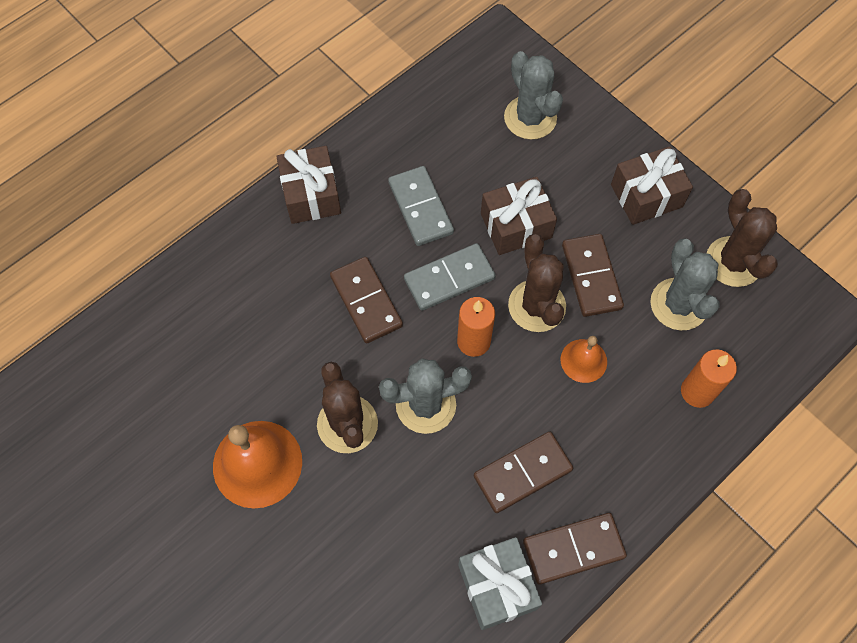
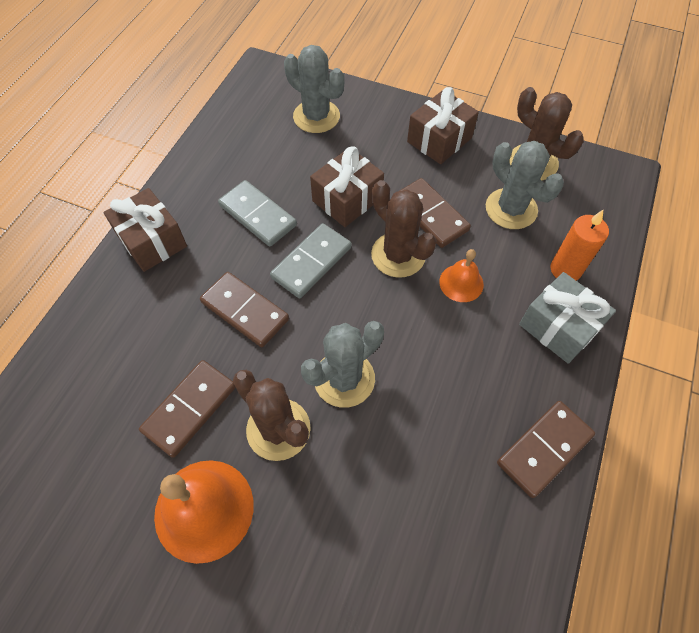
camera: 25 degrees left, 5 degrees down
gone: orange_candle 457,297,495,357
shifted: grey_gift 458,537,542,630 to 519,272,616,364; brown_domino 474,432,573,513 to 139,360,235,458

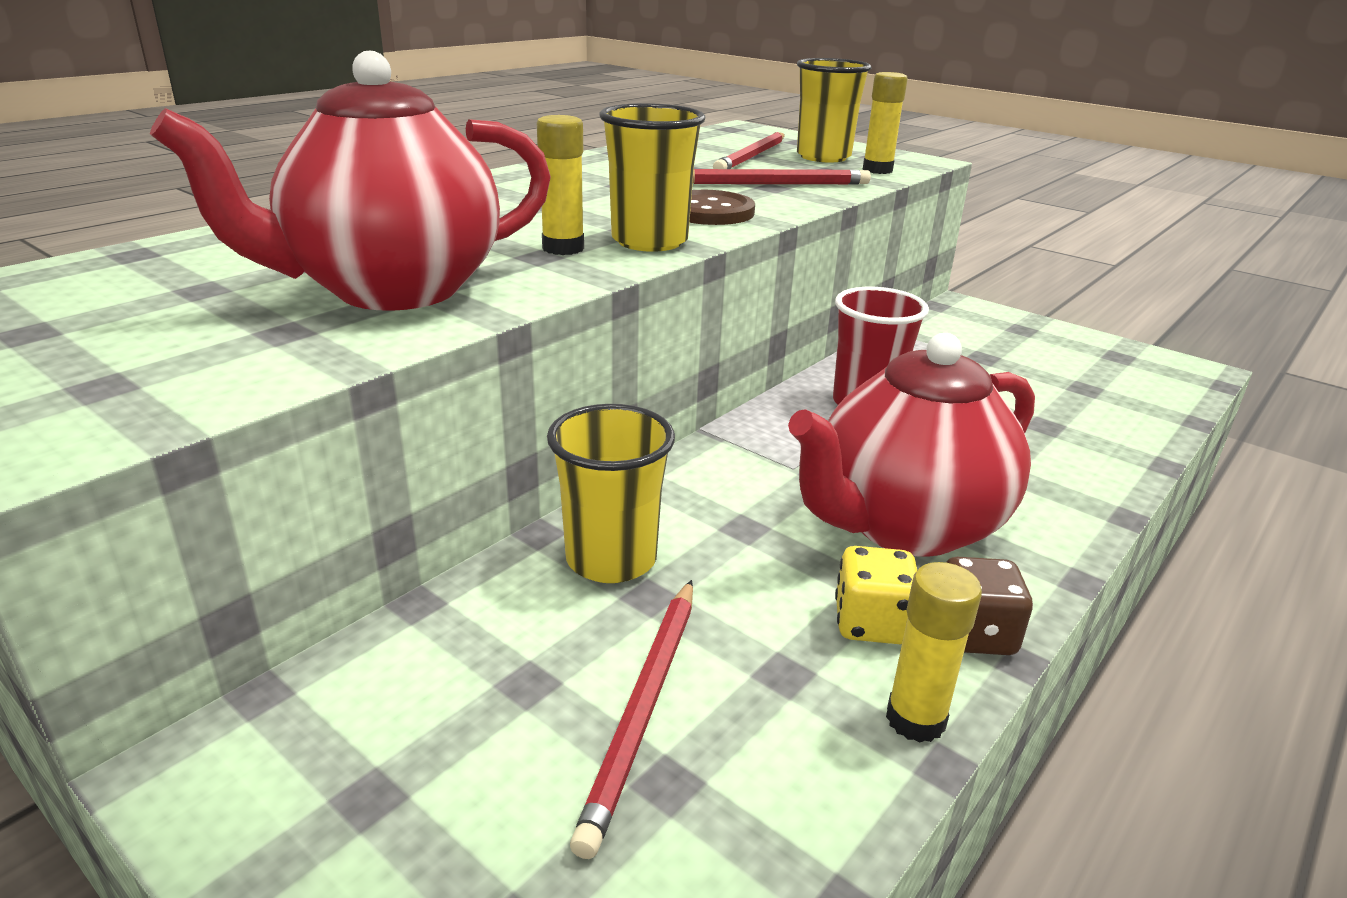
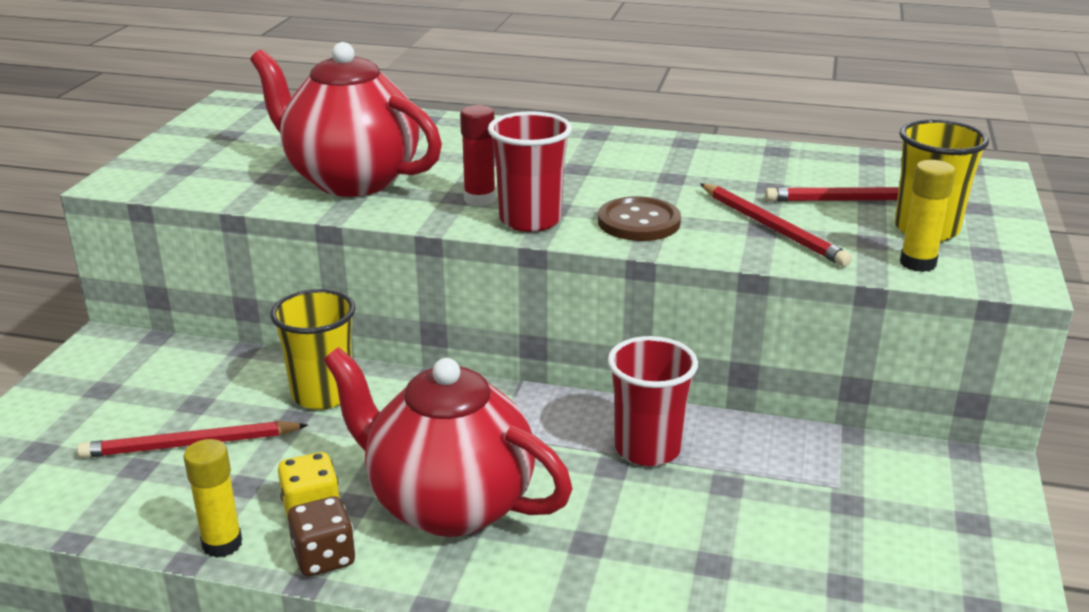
camera: 65 degrees right, 0 degrees up
repainted: yellow_glue_stick 537,115,584,255 to red_glue_stick 460,105,496,206; yellow_cup 599,103,706,252 to red_cup 488,111,572,232

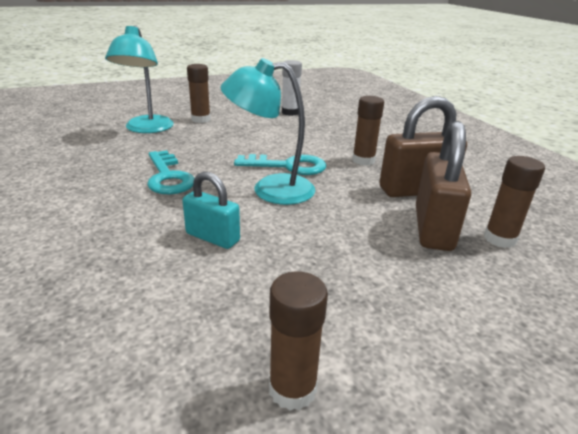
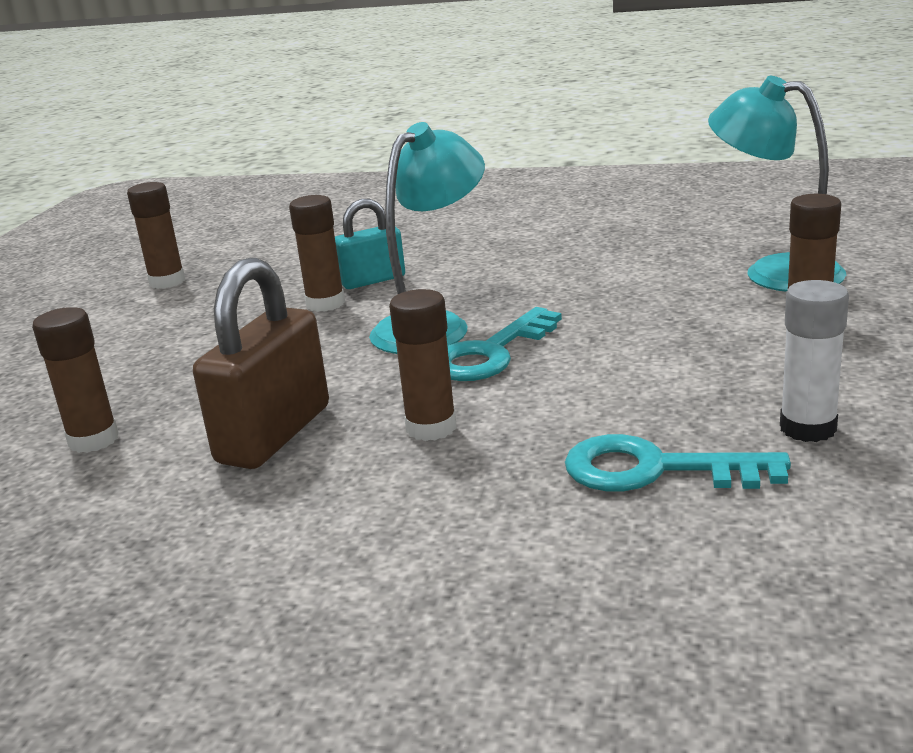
camera: 130 degrees right, 5 degrees down
gone: brown_padlock 416,121,471,251
new: brown_glue_stick 289,195,345,312
shifted: turquoise_key 147,150,195,194 to 565,434,791,491

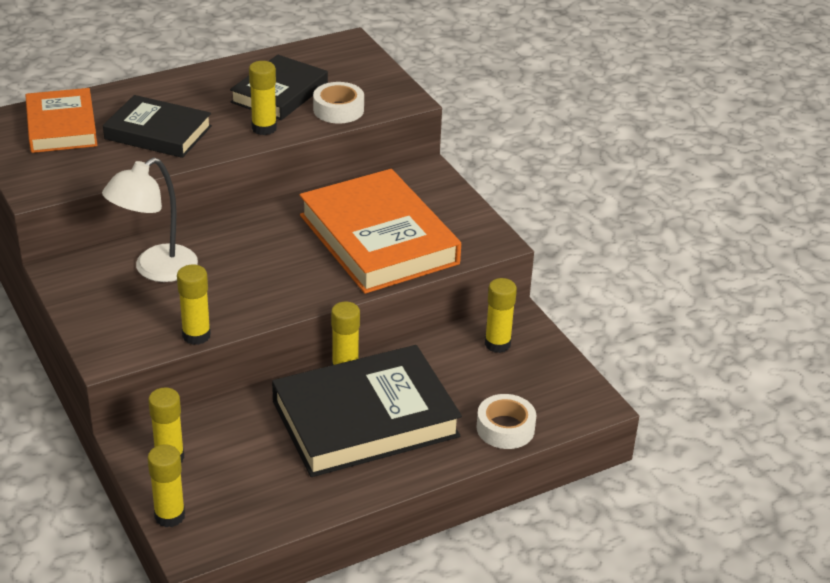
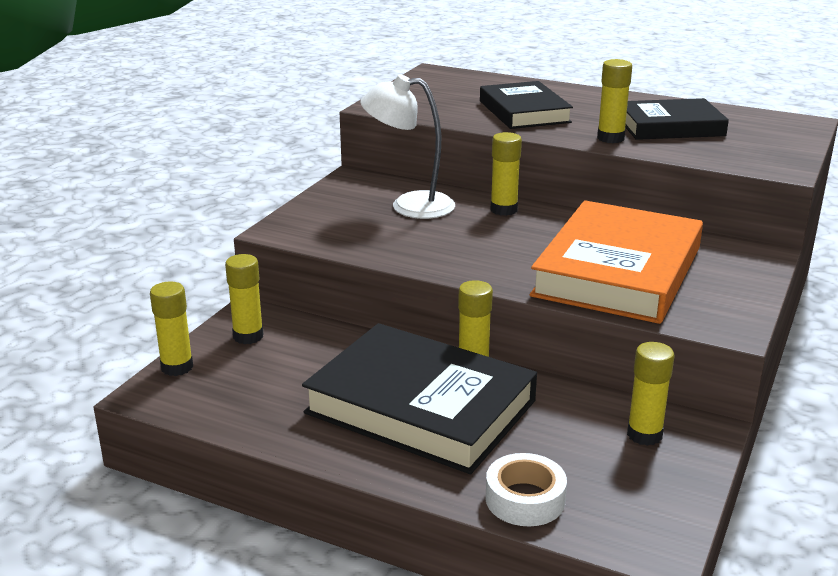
camera: 55 degrees right, 10 degrees down
gone: orange_book 25,88,98,153; white_tape 313,82,364,124
shifted: yellow_glue_stick 177,265,211,345 to 490,132,522,216

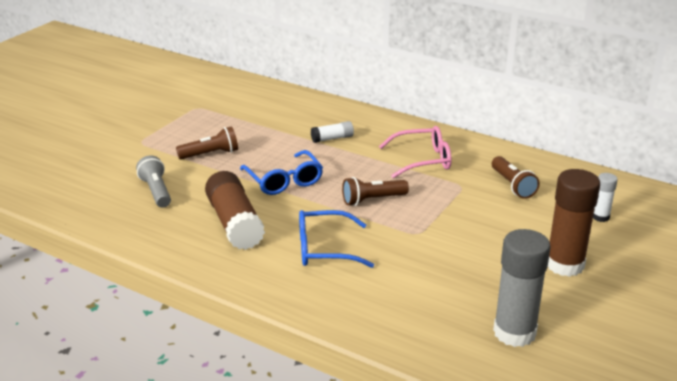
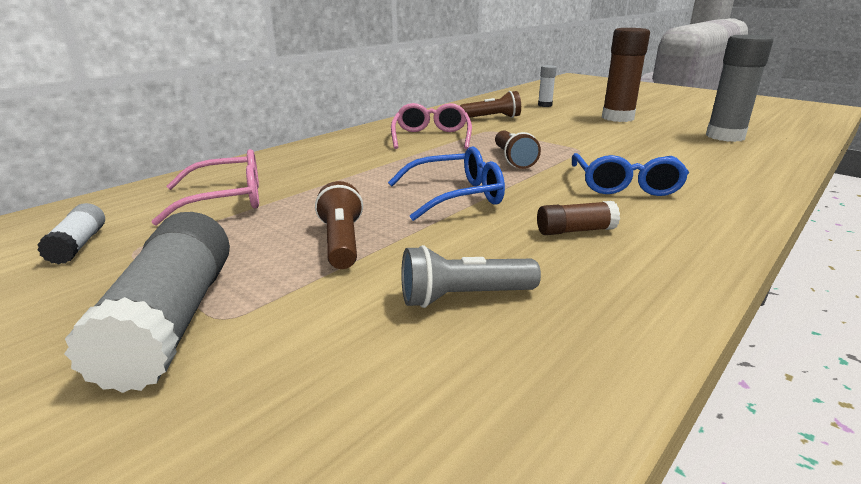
camera: 80 degrees left, 5 degrees down
new: grey_glue_stick 64,212,230,393; pink_glasses 151,149,259,226
shifted: white_glue_stick 311,121,354,143 to 37,203,105,265
scaled: brown_glue_stick 205,171,265,250 = 537,201,620,235 x0.50

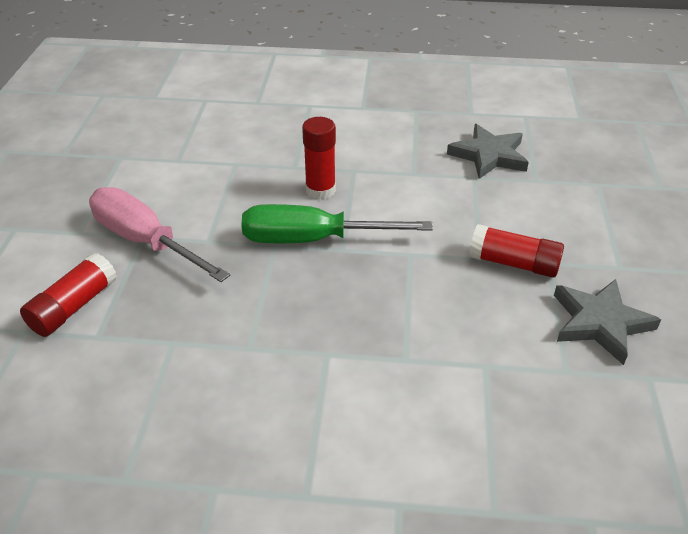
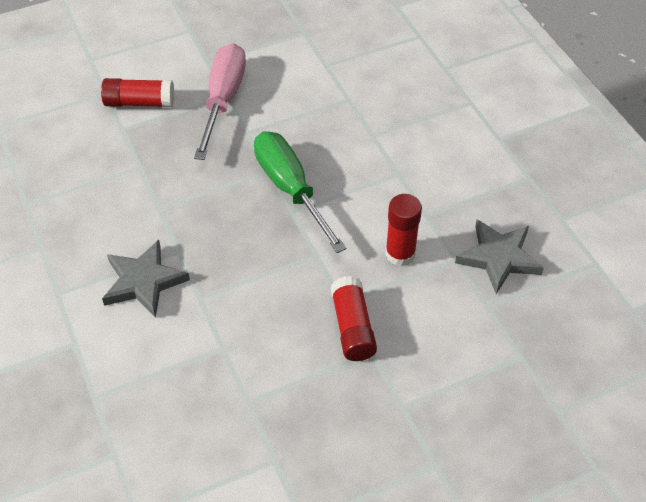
camera: 60 degrees right, 10 degrees up
shifted: red_glue_stick 302,117,336,200 to 385,194,422,266; grey_star 554,279,661,365 to 102,240,190,318

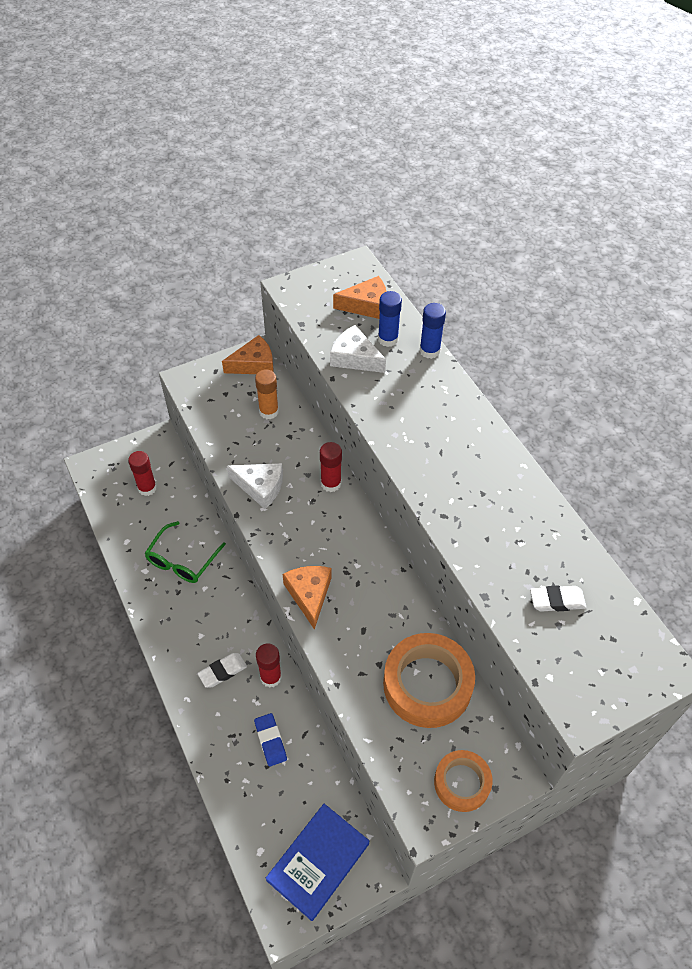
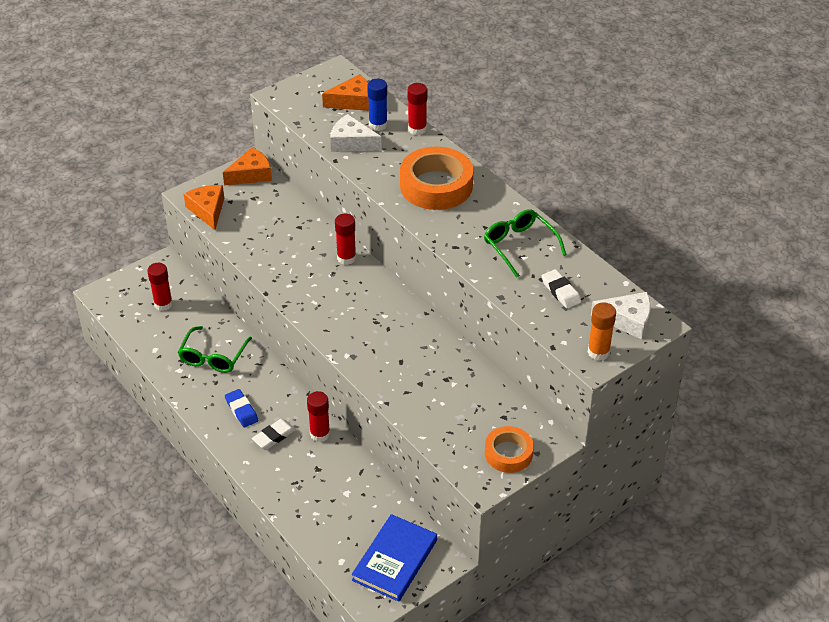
camera: 10 degrees left, 10 degrees down
new: green_glasses 484,209,566,278
shifted: white_cheese 227,463,283,509 to 591,292,651,340; blue_eraser 254,713,287,767 to 225,389,258,427; orange_glue_stick 255,370,279,419 to 588,302,616,361; orange_cheese 283,566,332,630 to 184,185,224,230; orange_tape 383,633,475,728 to 400,147,473,210
repainted: blue_glue_stick 420,303,446,359 to red_glue_stick 408,83,427,135
rotated: white_eraser 530,586,586,612 = 542,269,581,309 75 degrees clockwise

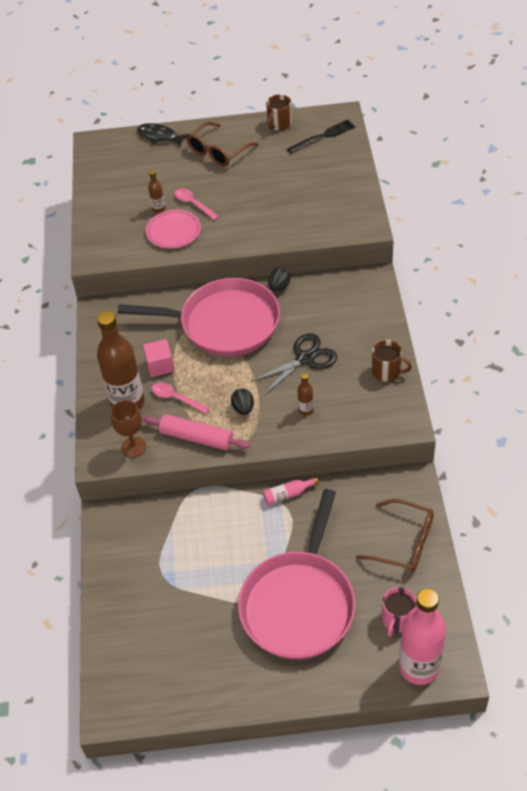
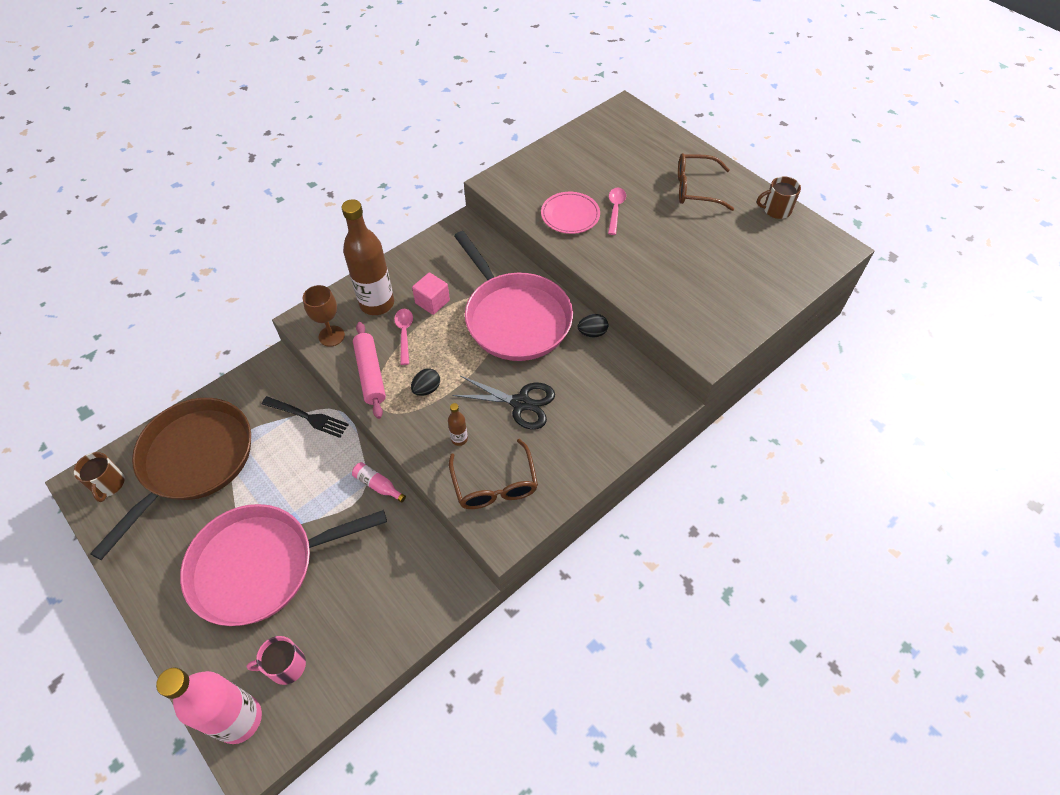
camera: 50 degrees right, 5 degrees up
gone: black_fish 137,123,190,147; brown_bottle 148,170,165,213
new: brown_pan 90,398,251,560
shifted: black_fork 287,120,355,153 to 262,396,349,438; brown_glasses 356,499,434,572 to 449,439,538,509; brown_mug 372,340,412,381 to 74,452,125,502

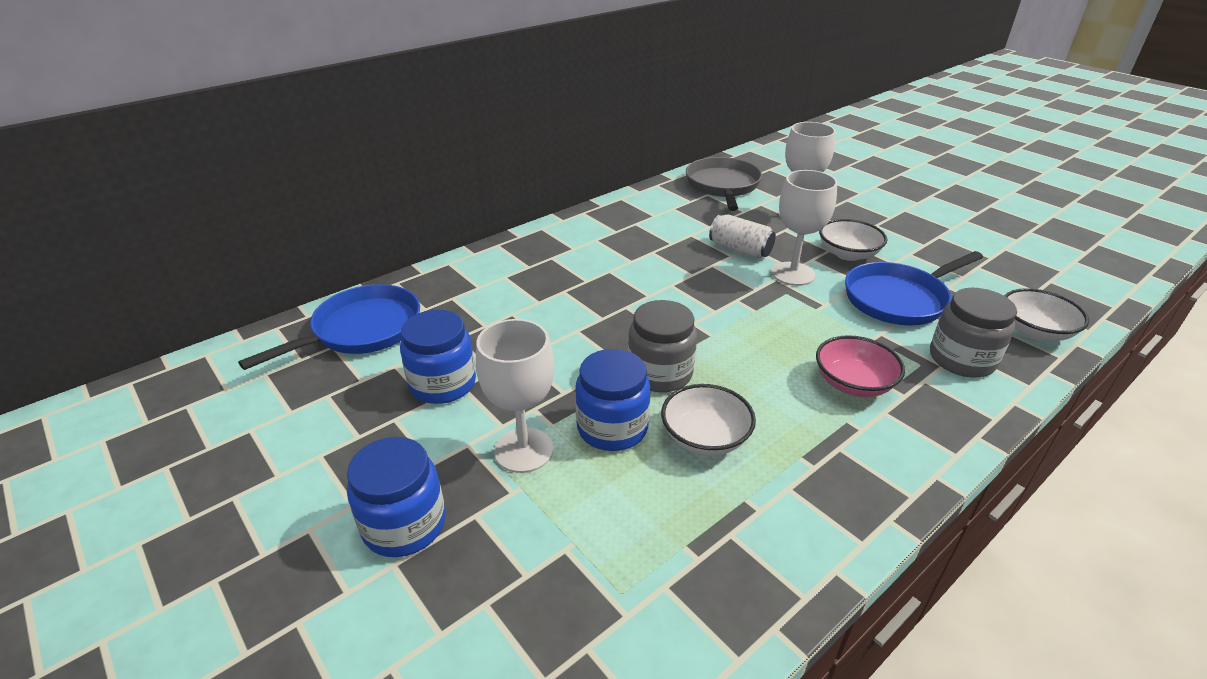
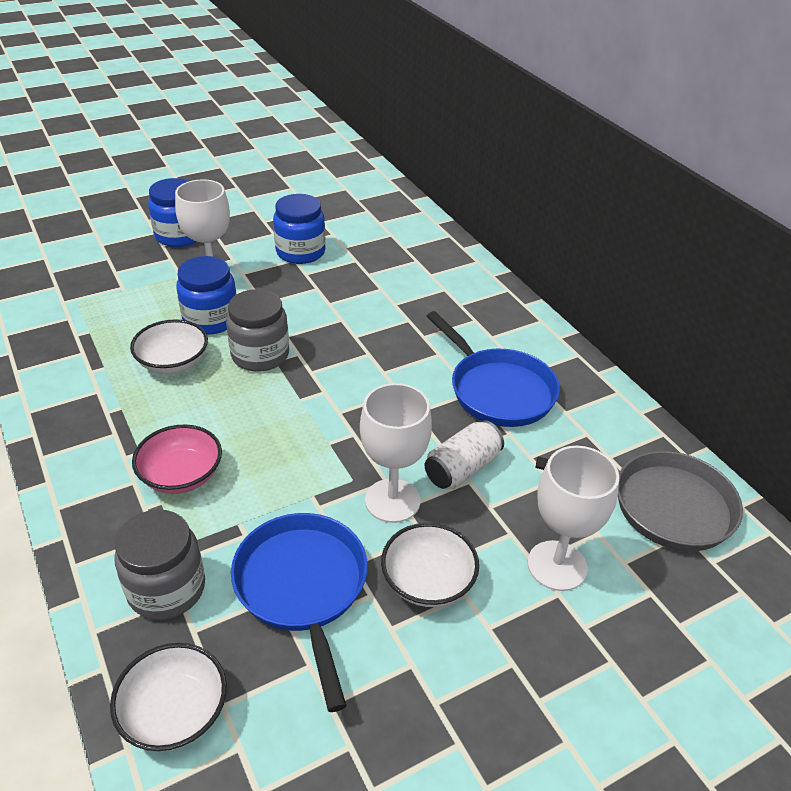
camera: 100 degrees right, 5 degrees up
shifted: blue_pan 238,284,420,370 to 427,311,560,427

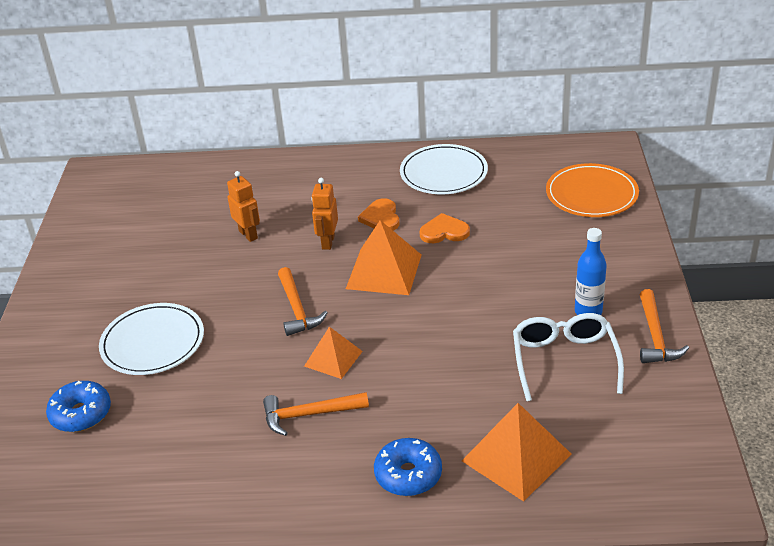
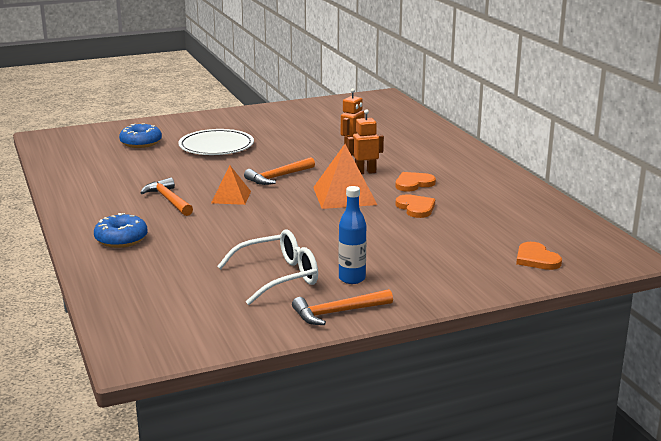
camera: 65 degrees right, 15 degrees down
gone: white_plate 400,144,488,194; orange_pyramid 462,403,571,502
swapped: orange_plate 546,163,639,217 to orange_heart 516,242,562,270

